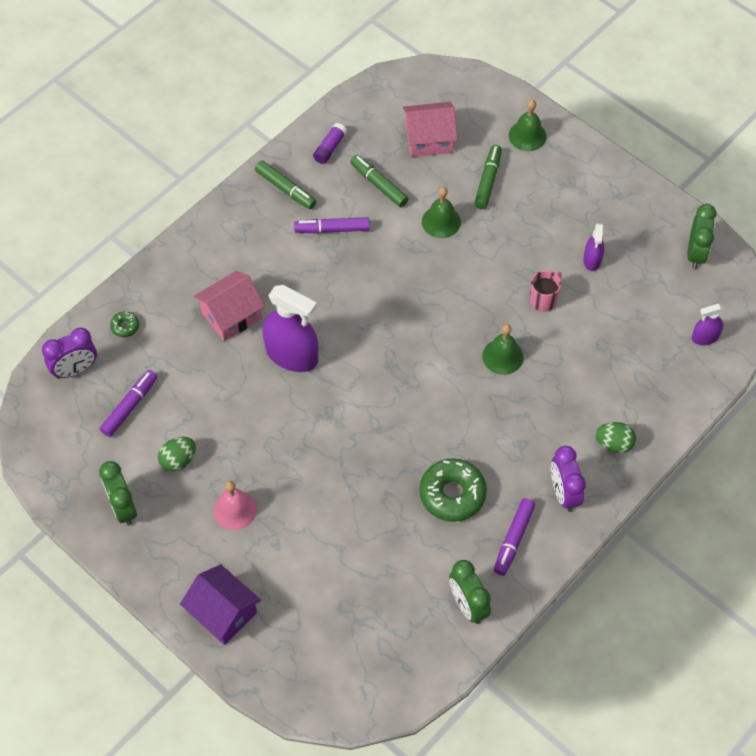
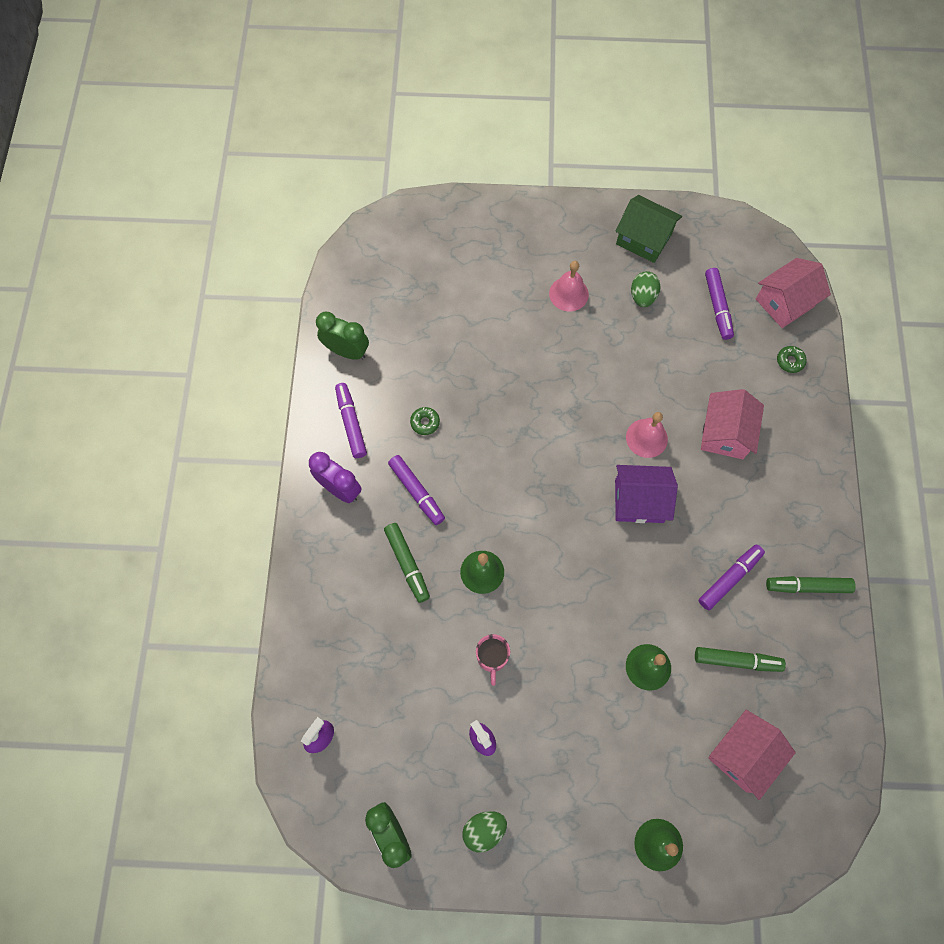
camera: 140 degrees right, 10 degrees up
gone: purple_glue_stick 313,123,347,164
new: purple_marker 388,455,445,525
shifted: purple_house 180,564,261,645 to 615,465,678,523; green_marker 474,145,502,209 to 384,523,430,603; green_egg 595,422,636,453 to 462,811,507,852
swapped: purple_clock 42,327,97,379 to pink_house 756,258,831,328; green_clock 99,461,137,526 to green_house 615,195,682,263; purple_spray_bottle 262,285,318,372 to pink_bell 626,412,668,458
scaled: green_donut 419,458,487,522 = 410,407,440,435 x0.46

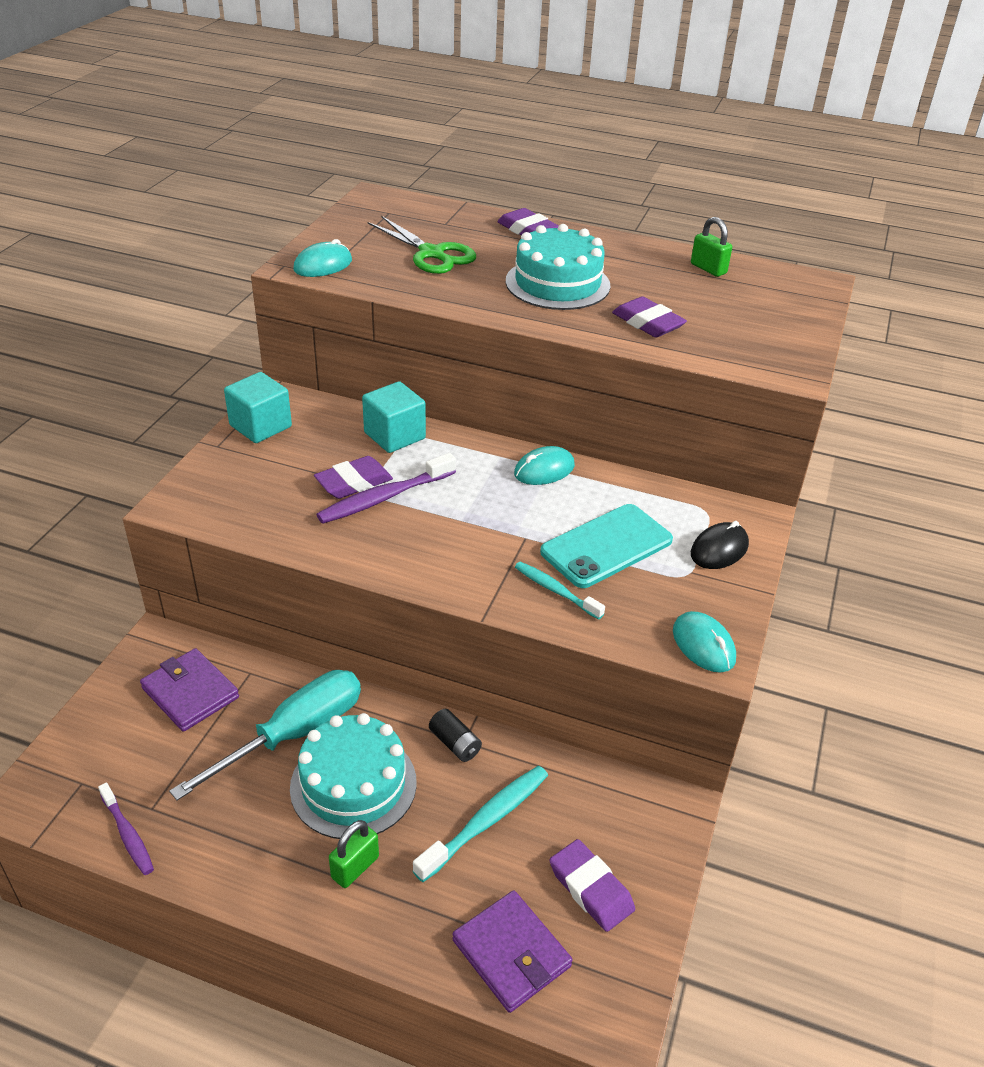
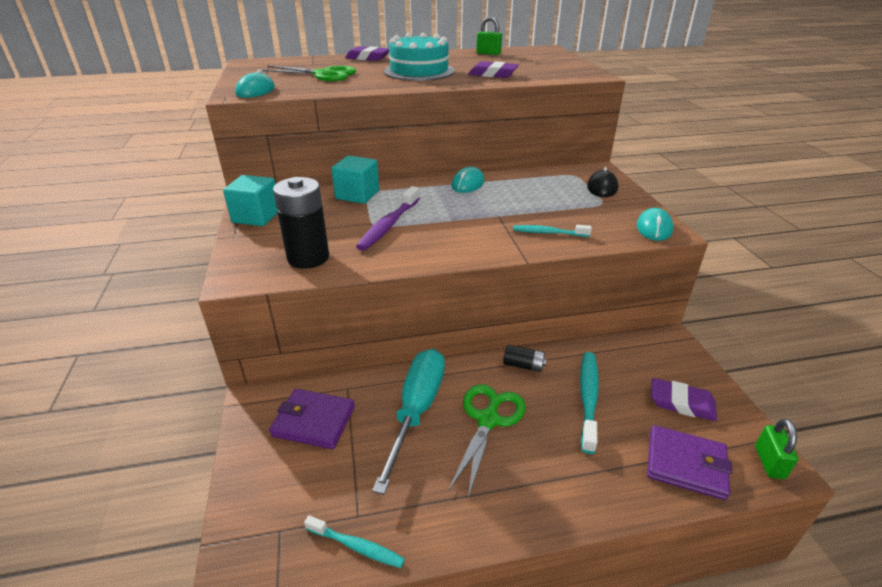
camera: 30 degrees left, 5 degrees down
gone: purple_eraser 314,456,393,499; turquoise_phone 540,504,673,588
new: black_battery 273,177,329,269
shifted: green_padlock 329,820,379,888 to 755,419,798,479
swapped: turquoise_cake 290,713,417,839 to green_scissors 448,384,526,498
repainted: purple_toothbrush 98,782,154,875 to turquoise_toothbrush 304,515,405,568
rotated: turquoise_mouse 673,611,736,673 = 637,208,673,241 75 degrees clockwise

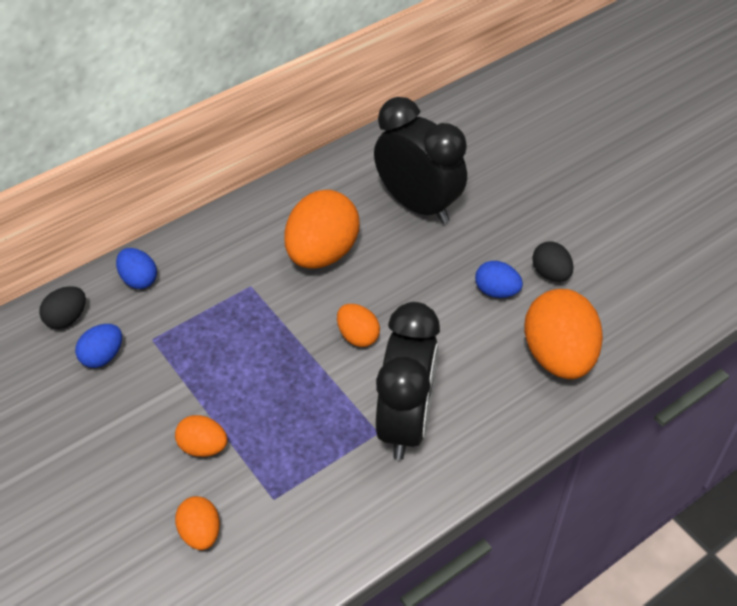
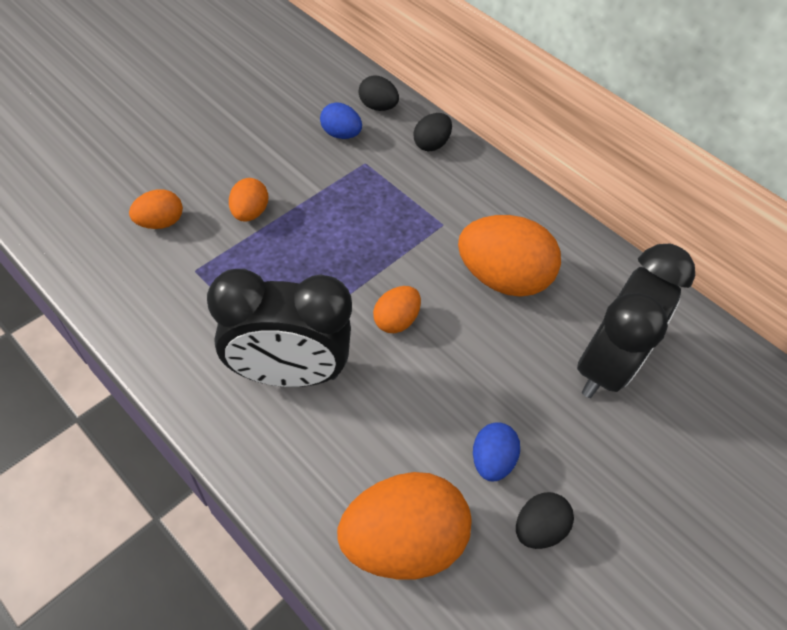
camera: 75 degrees right, 5 degrees up
repainted: blue_egg 116,248,157,289 to black_egg 413,113,452,151

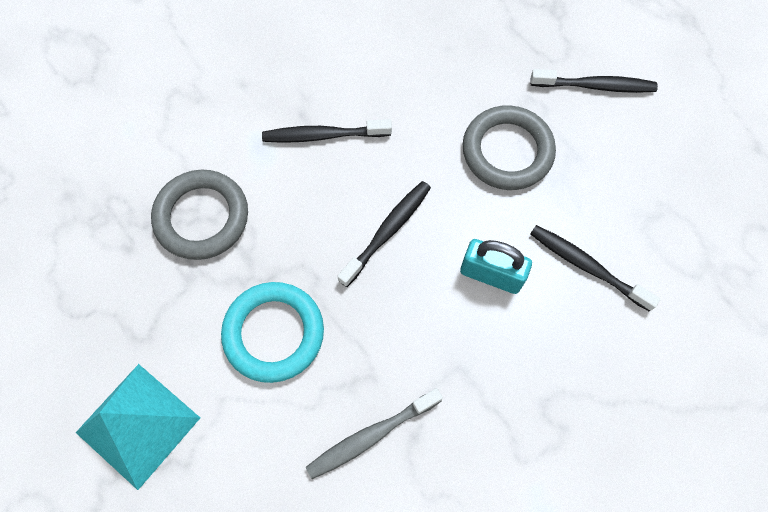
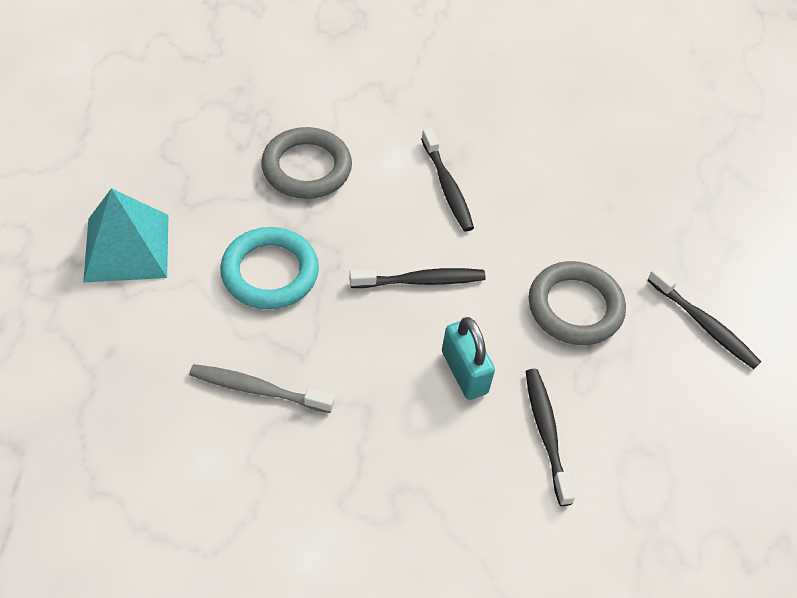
camera: 40 degrees right, 15 degrees down
rotated: black_toothbrush 262,119,392,143 = 421,128,474,232 150 degrees counterclockwise

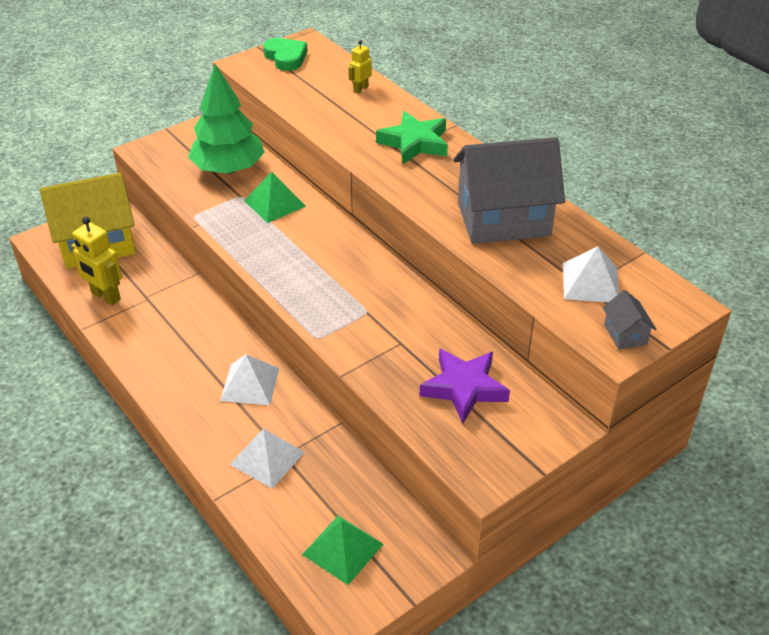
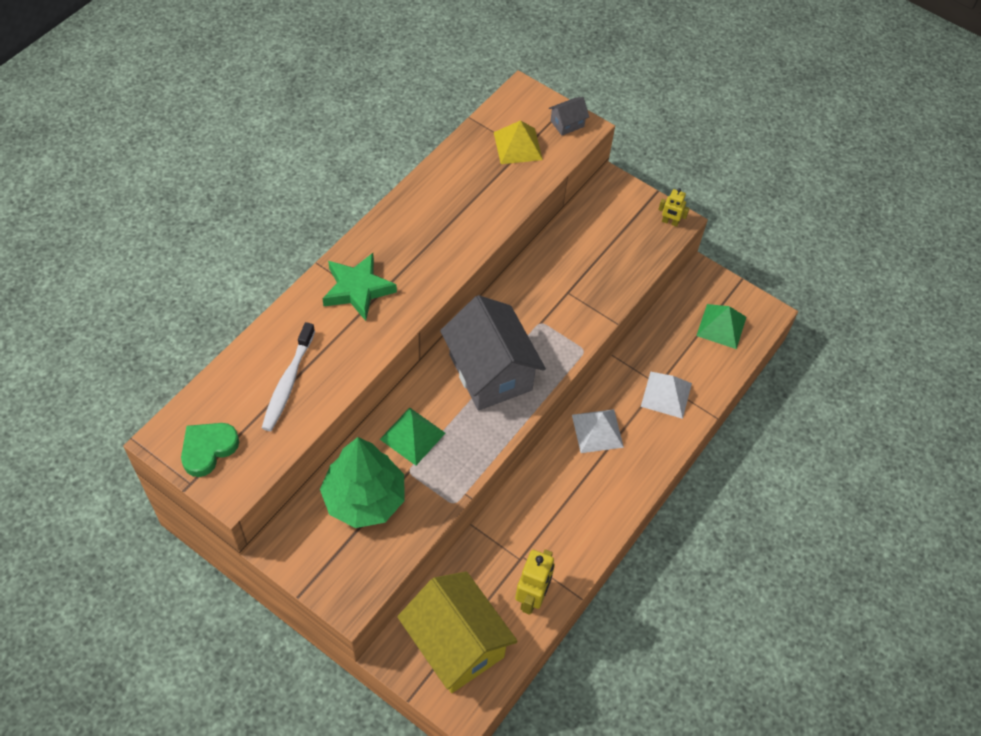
camera: 110 degrees left, 15 degrees up
gone: purple_star 420,348,510,423
new: white_toothbrush 262,322,315,431
shifted: yellow_robot 348,40,372,93 to 658,188,689,227; grey_house 453,137,565,244 to 440,295,546,411
repainted: white_pyramid 563,246,619,302 to yellow_pyramid 494,120,543,164

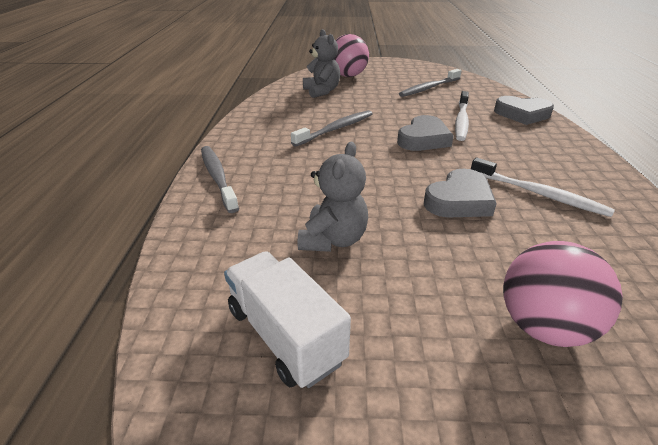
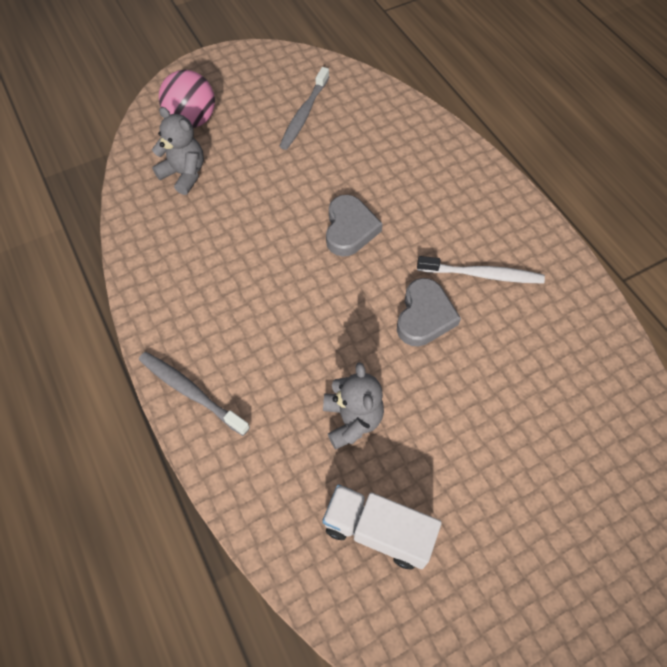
camera: 30 degrees left, 25 degrees up
gone: grey_toothbrush 291,110,373,147; white_toothbrush 455,91,469,141; grey_heart 494,96,554,125; pink_ball 503,241,623,347

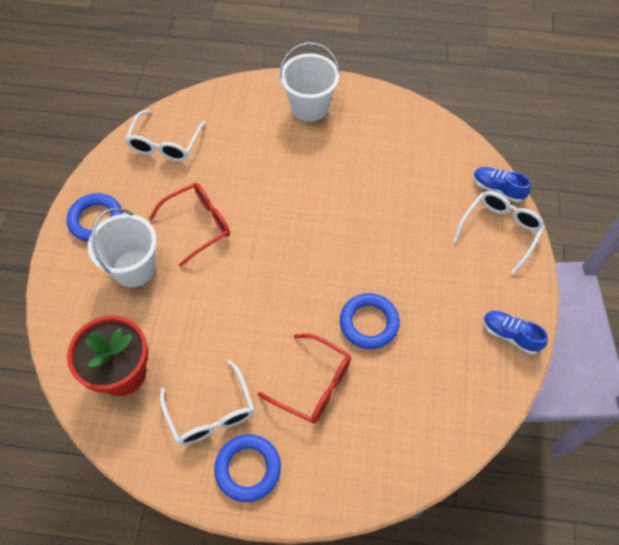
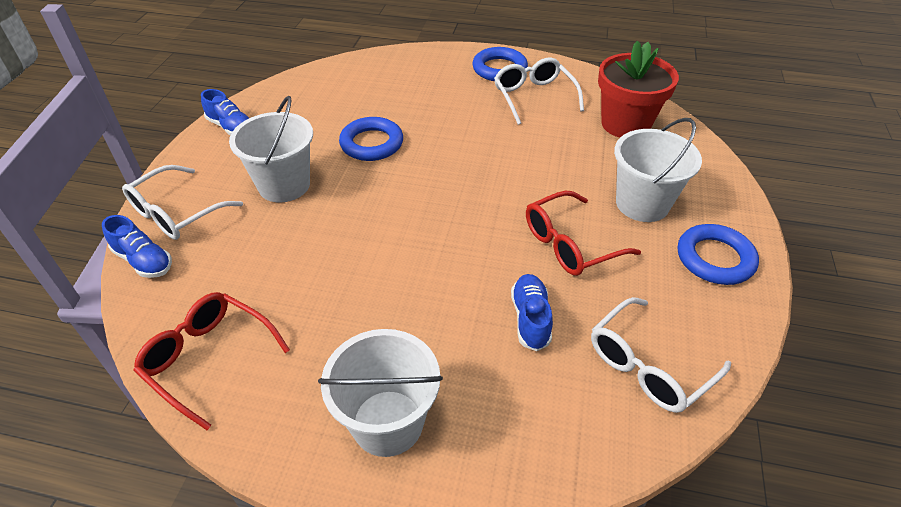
camera: 175 degrees left, 15 degrees down
new: white_bucket 229,96,313,202; blue_shoe 511,274,553,351
shifted: red_glasses 258,334,351,424 to 133,292,290,430
rotated: white_glasses 125,110,206,162 = 591,297,731,413 150 degrees counterclockwise

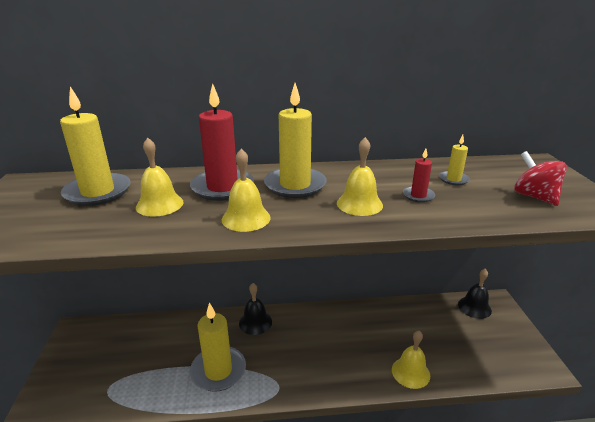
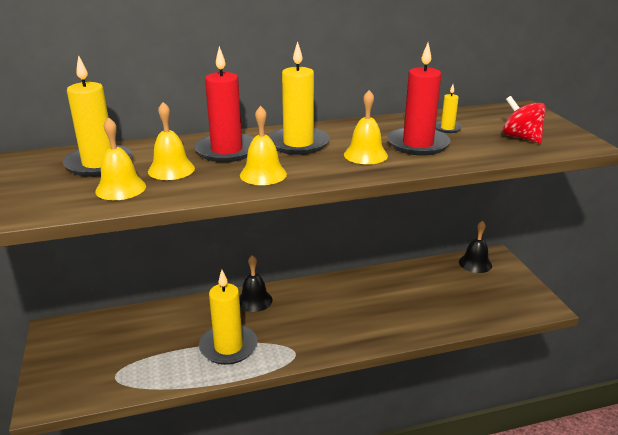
camera: 10 degrees left, 0 degrees up
shifted: yellow_bell 392,331,430,389 to 95,117,146,200
scaled: red_candle 403,149,435,203 = 387,43,450,155 x2.07

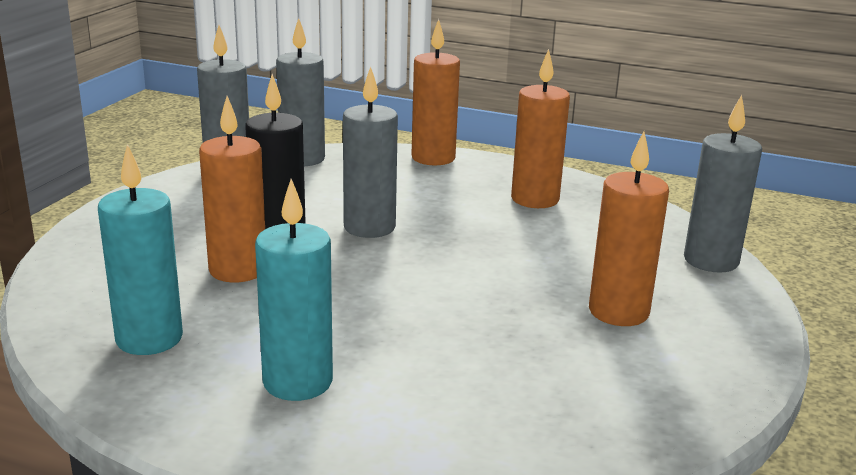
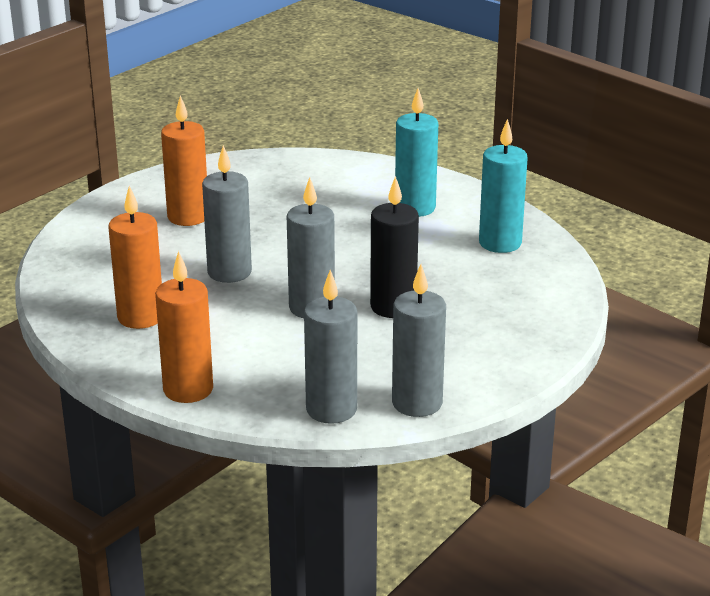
camera: 160 degrees left, 5 degrees up
gone: orange_candle 199,96,265,282
shifted: grey_candle 684,95,762,272 to 202,145,252,283

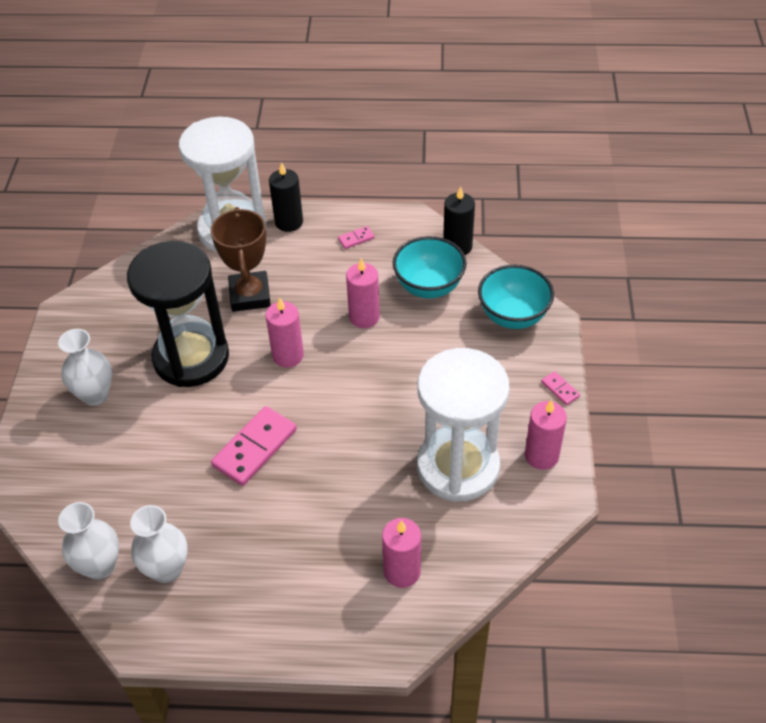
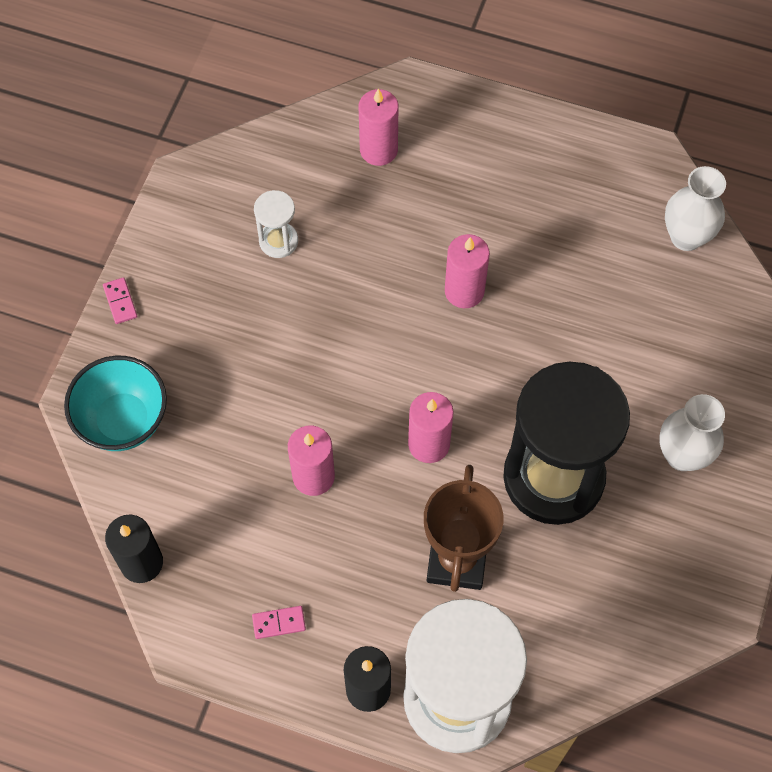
camera: 165 degrees left, 15 degrees up
gone: white_vase 130,505,188,583; pink_domino 211,406,297,486; turquoise_bowl 393,236,467,299
shifted: pink_candle 525,400,567,470 to 445,234,490,308
scaled: white_hourglass 417,348,510,502 = 254,190,298,258 x0.42

